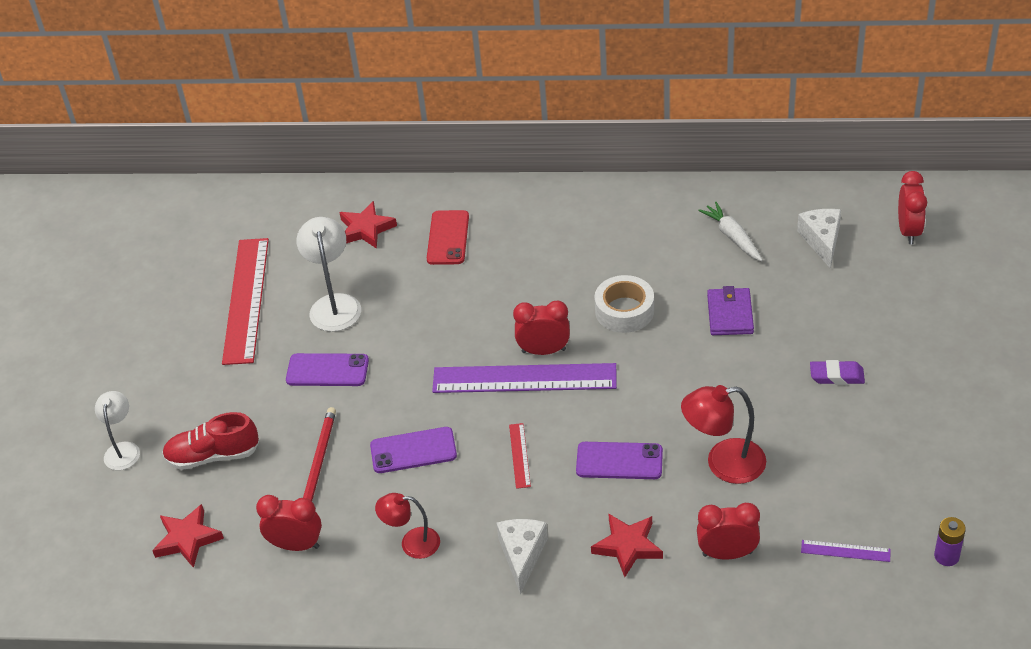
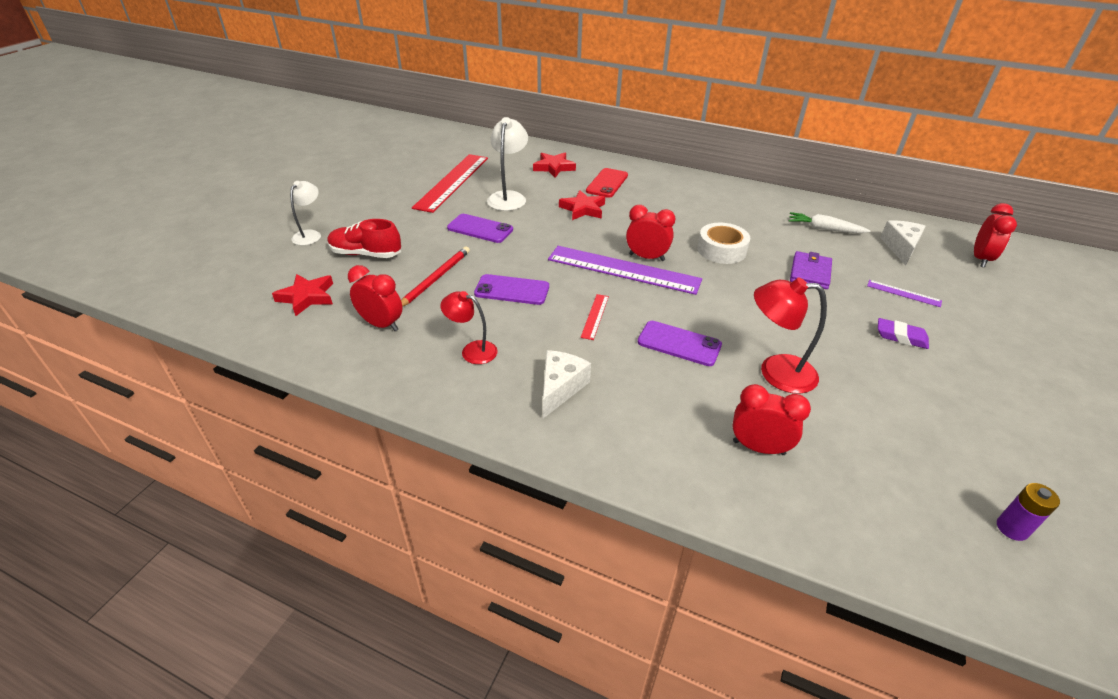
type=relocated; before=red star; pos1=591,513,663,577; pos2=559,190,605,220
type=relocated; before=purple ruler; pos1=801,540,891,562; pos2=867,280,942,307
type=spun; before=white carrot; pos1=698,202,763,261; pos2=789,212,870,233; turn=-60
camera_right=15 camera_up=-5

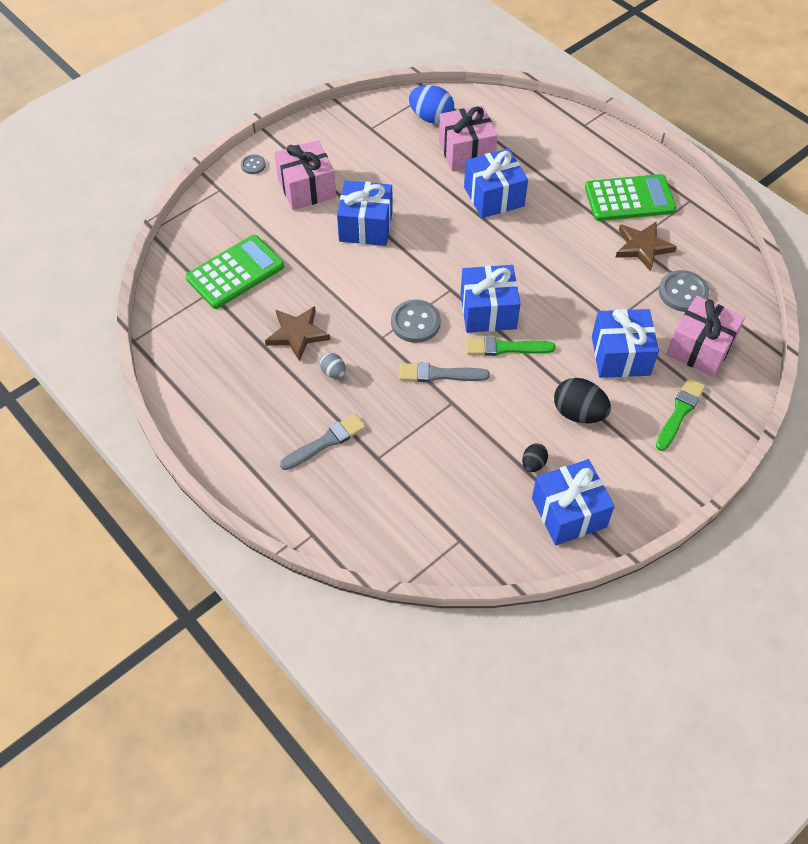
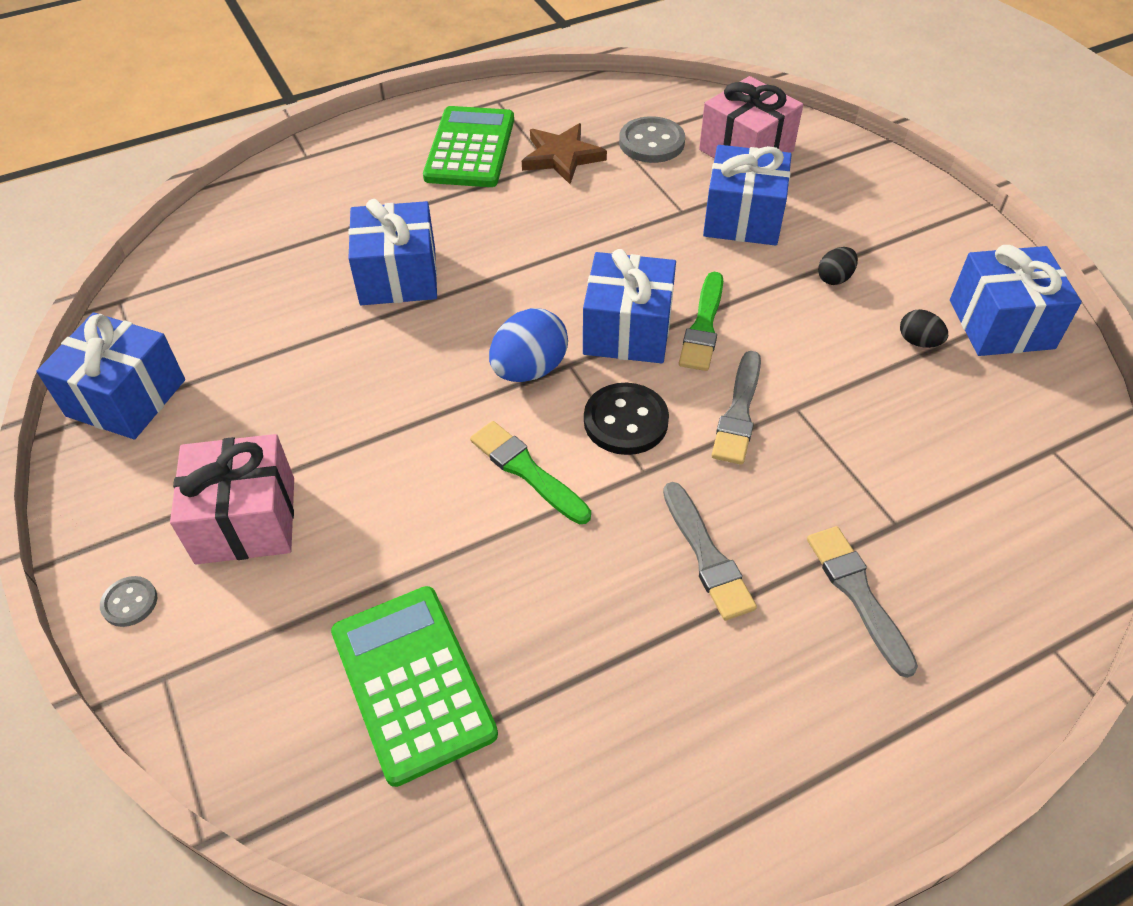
type=missing; before=brown star; pos1=265,306,330,362
type=missing; before=pink gift; pos1=439,105,498,171
type=relocated; before=blue gift; pos1=337,180,393,246; pos2=36,312,185,440
type=relocated; before=blue egg; pos1=409,85,454,124; pos2=489,308,568,382
type=relocated; before=green brush; pos1=656,378,706,451; pos2=470,421,591,524
type=exchanged; before=grey egg; after=grey brush; pos1=320,353,346,378; pos2=663,482,757,621
type=colour; before=grey button; after=black button; pos1=391,300,441,343; pos2=584,383,669,455
type=size; before=black egg; pos1=554,378,611,423; pos2=818,247,858,285; scale=0.55
camera_right=-75 camera_up=-5

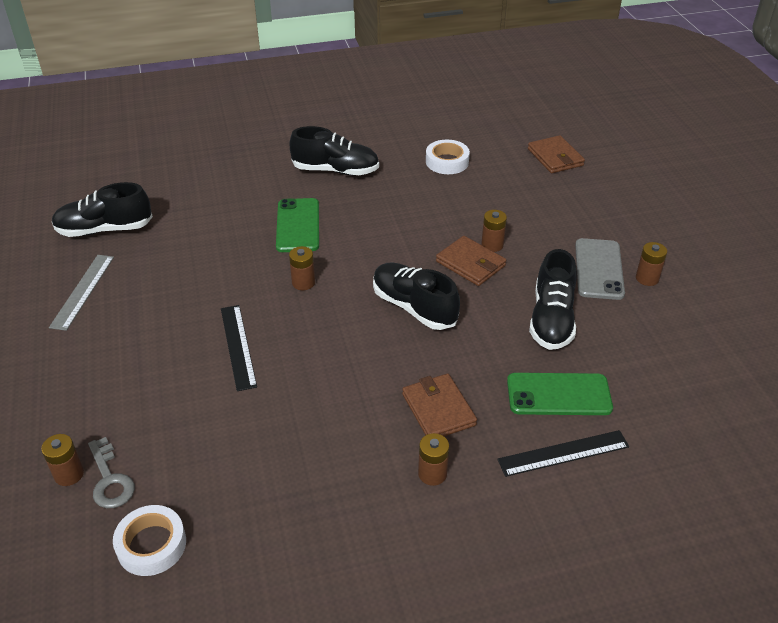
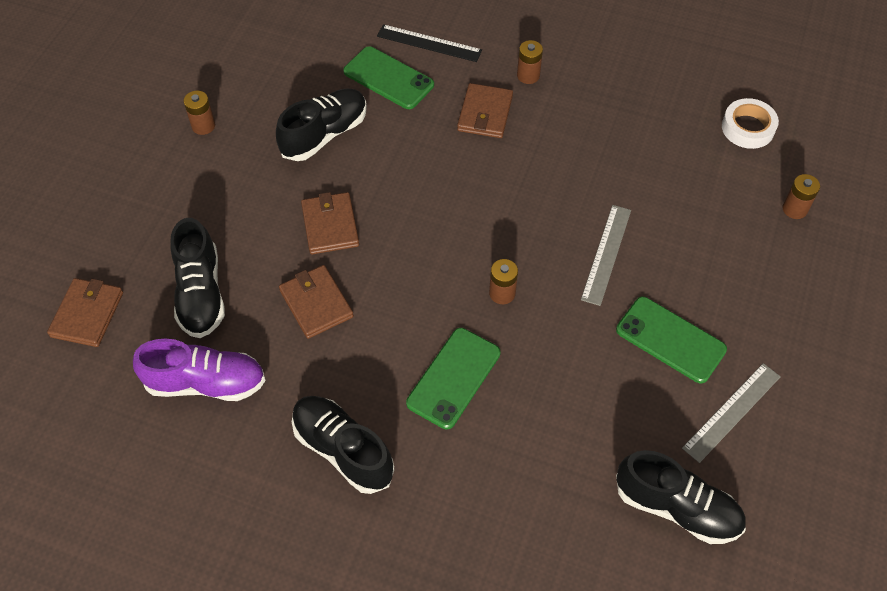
type=missing; before=grey key; pos1=88,437,135,508
type=missing; before=brown battery; pos1=481,210,507,252
type=missing; before=grey phone; pos1=575,238,625,300
type=appeared; after=brown wallet; pos2=279,265,354,339
type=appeared; after=green phone; pos2=616,297,727,383
type=relocated; before=black shoe; pos1=373,262,460,330; pos2=170,218,225,338
type=exchanged; before=white tape; after=purple shoe; pos1=426,140,470,174; pos2=133,339,266,401
type=colour; before=black ruler; after=grey ruler; pos1=221,305,257,391; pos2=581,205,631,306
camera_right=-145 camera_up=15

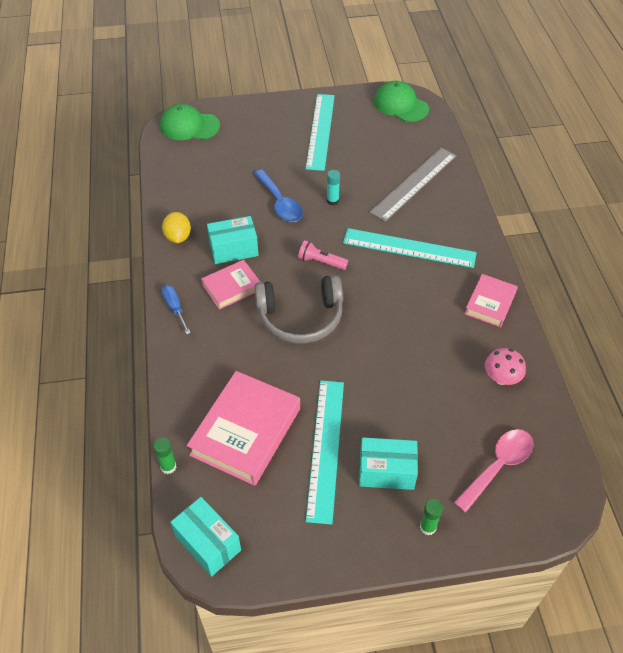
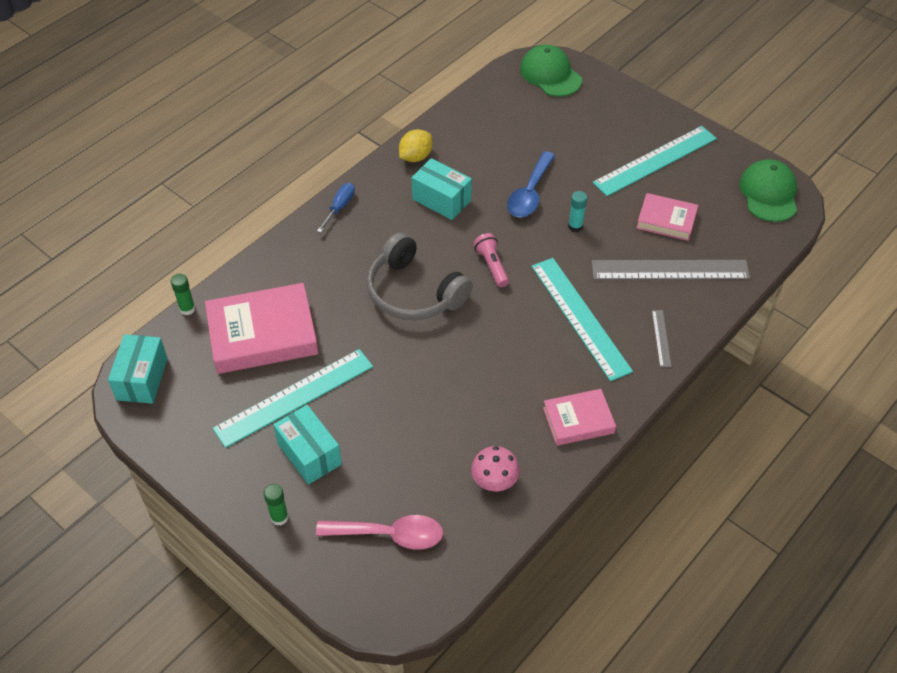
type=appeared; after=grey ruler; pos2=652,310,672,367
type=relocated; before=pink book; pos1=201,260,260,310; pos2=636,193,698,241
camera_right=50 camera_up=0

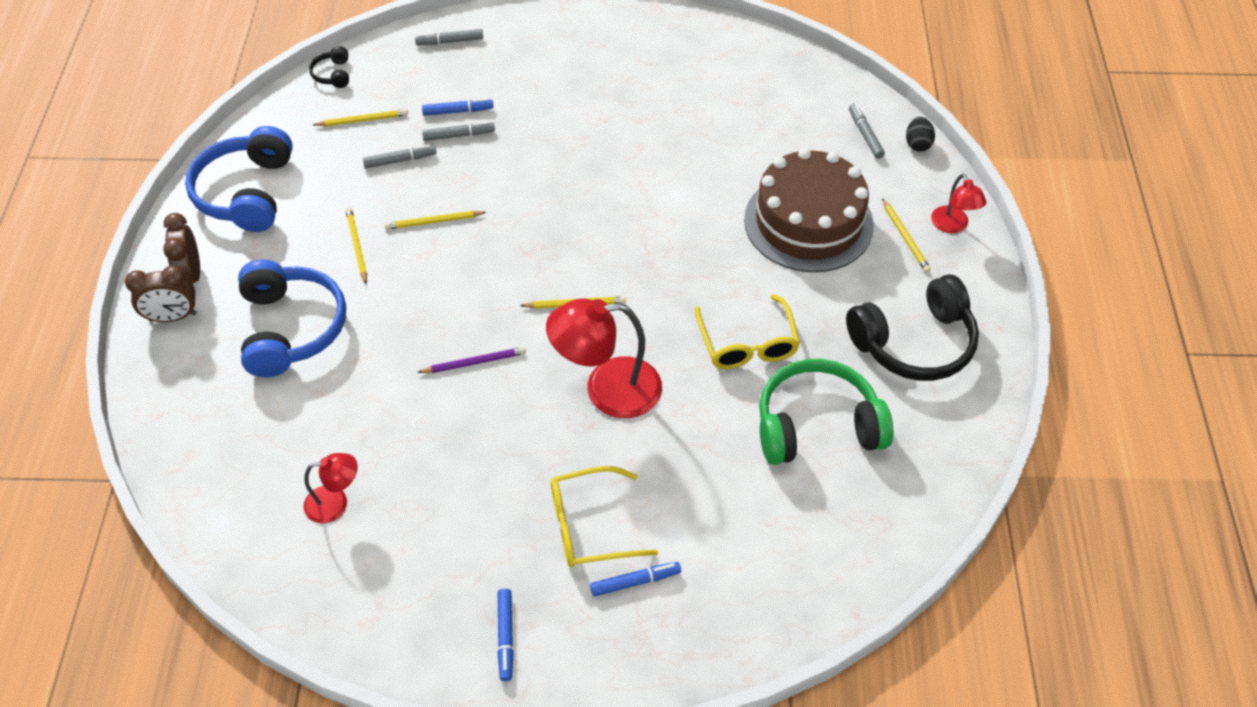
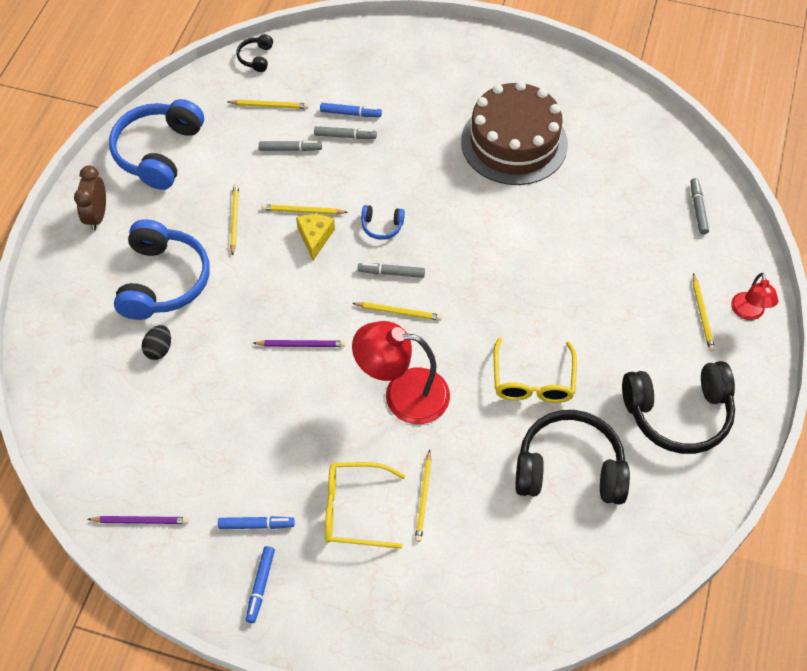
type=missing; before=brown clock; pos1=125,265,196,322
type=missing; before=red lamp; pos1=303,453,358,523
type=appeared; after=purple pencil; pos2=87,516,189,524
type=appeared; after=yellow cheese; pos2=296,214,335,261
type=appeared; after=blue headphones; pos2=361,205,405,240
type=appeared; after=yellow pencil; pos2=415,450,432,542
type=relocated; before=grey marker; pos1=415,29,483,45; pos2=358,263,425,278
type=relocated; before=blue marker; pos1=590,562,681,596; pos2=218,516,295,529
type=relocated; before=brown cake; pos1=744,148,874,272; pos2=461,81,568,185
type=relocated; before=black egg; pos1=906,117,935,152; pos2=142,325,171,360
type=colour; before=green headphones; after=black headphones; pos1=759,359,893,465; pos2=515,410,630,504
camera_right=15 camera_up=5

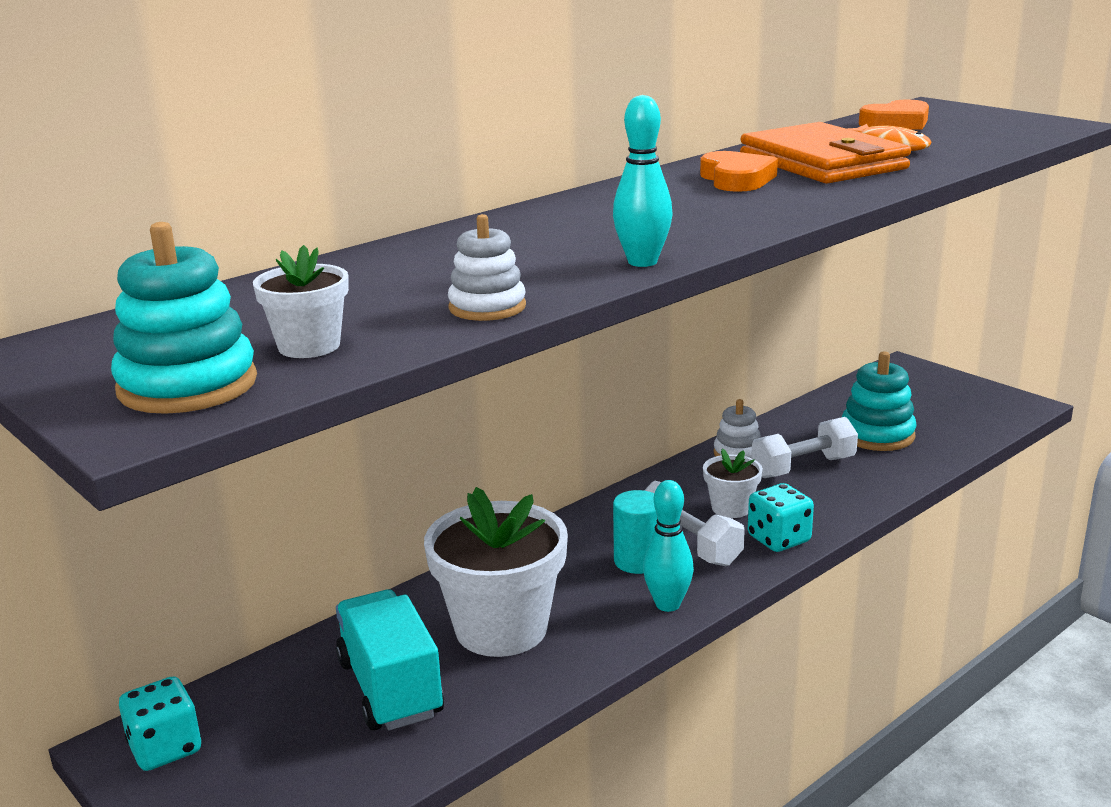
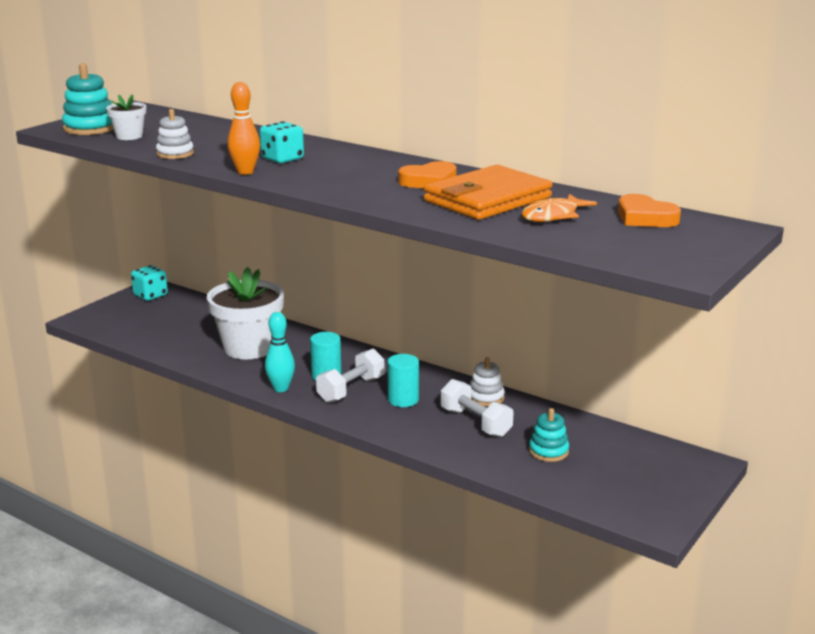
type=missing; before=turquoise truck; pos1=336,590,444,731
type=relocated; before=turquoise dice; pos1=748,483,814,552; pos2=260,121,304,163
type=exchanged; before=white flower pot; after=turquoise cylinder; pos1=703,449,763,518; pos2=387,354,419,407
type=colour; before=turquoise bowling pin; after=orange bowling pin; pos1=613,95,673,267; pos2=227,82,260,175
type=size; before=turquoise stacking toy; pos1=842,351,917,451; pos2=529,408,569,462; scale=0.65
camera_right=75 camera_up=0

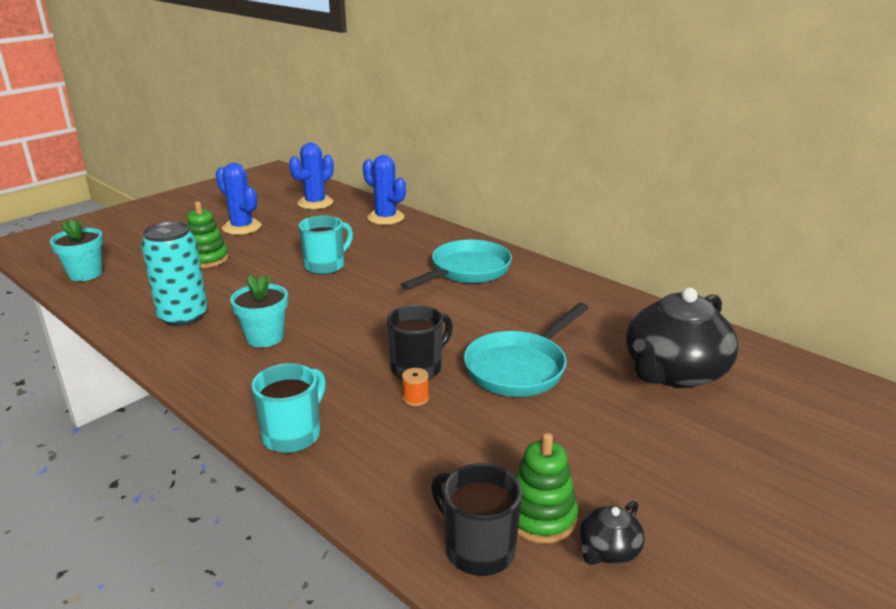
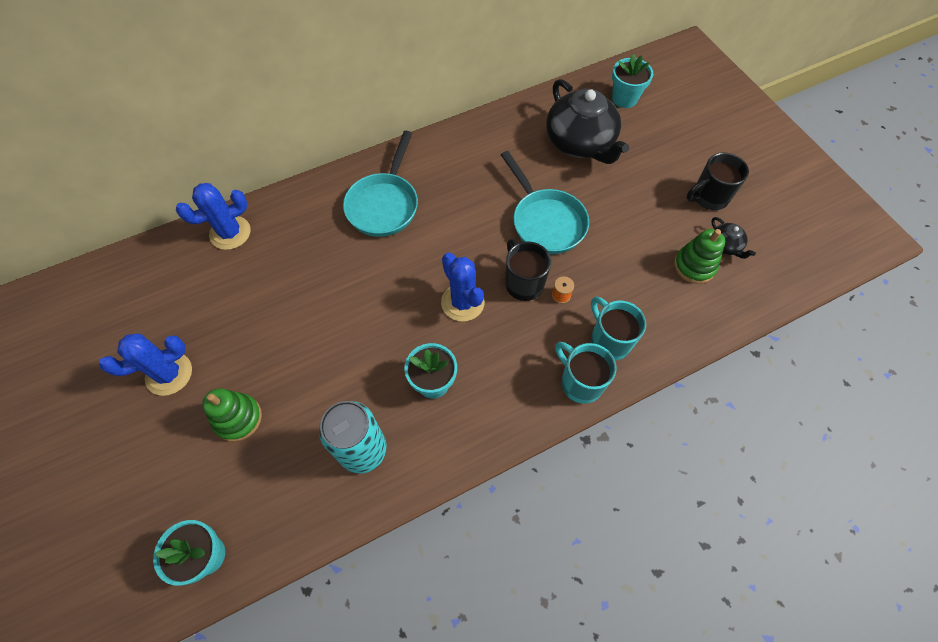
type=appeared; after=turquoise flower pot; pos2=612,54,653,108
type=relocated; before=blue cactus; pos1=289,143,334,209; pos2=441,253,485,321
type=relocated; before=turquoise mug; pos1=299,215,353,275; pos2=591,297,646,361
type=relocated; before=black mug; pos1=431,463,522,576; pos2=687,152,749,210
type=spun; before=turquoise pan; pos1=401,240,512,290; pos2=343,131,418,237; turn=-135
camera_right=-70 camera_up=35

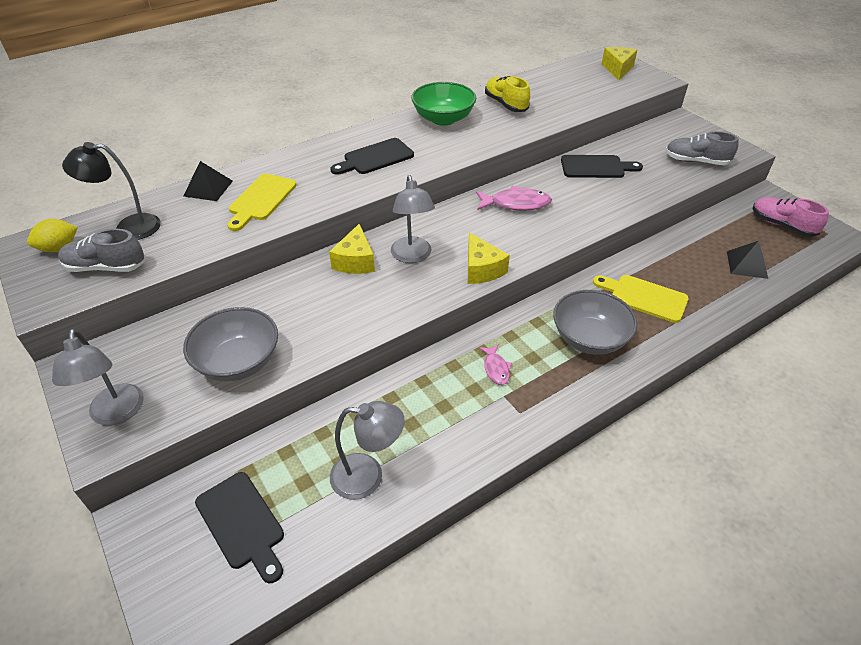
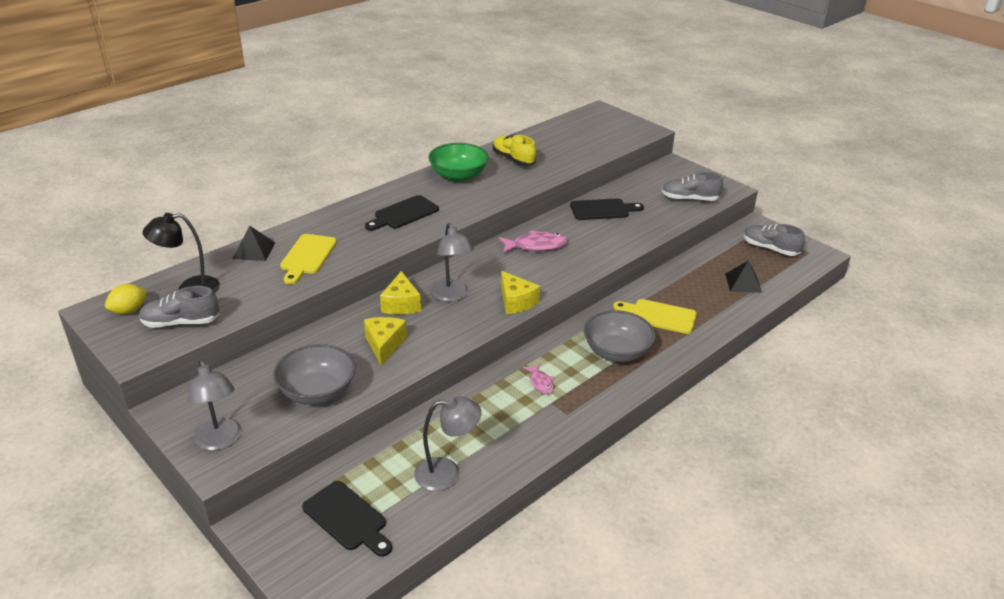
type=relocated; before=yellow cheese; pos1=602,47,637,80; pos2=364,317,407,365
type=colour; before=pink shoe; after=grey shoe; pos1=753,197,829,237; pos2=743,224,805,256
camera_right=-10 camera_up=-10

